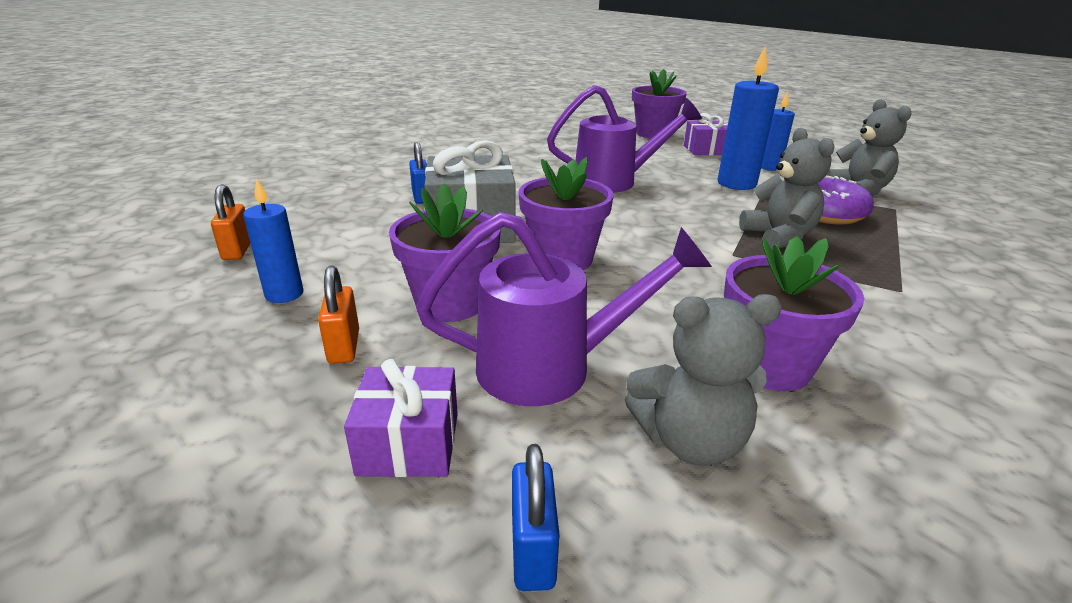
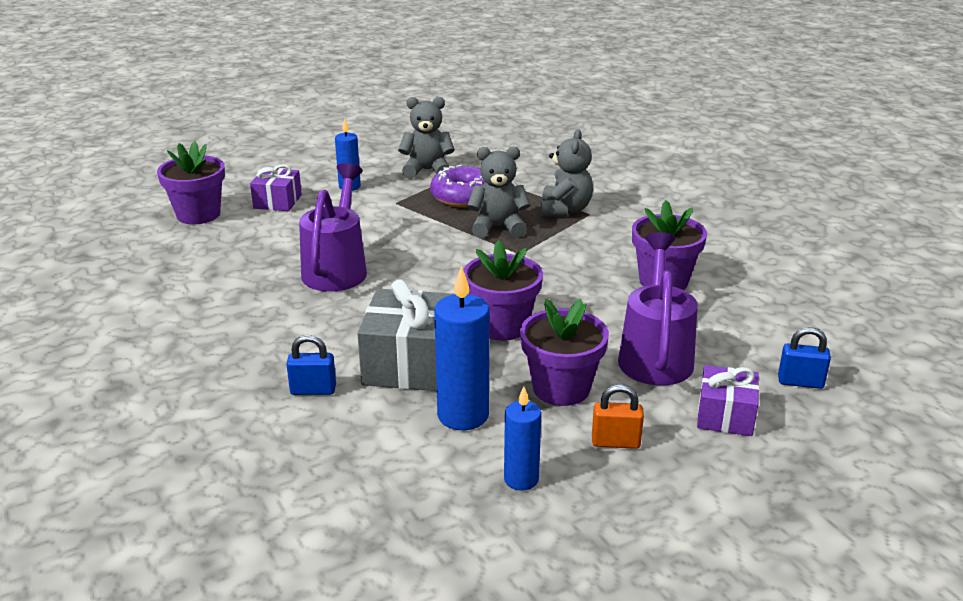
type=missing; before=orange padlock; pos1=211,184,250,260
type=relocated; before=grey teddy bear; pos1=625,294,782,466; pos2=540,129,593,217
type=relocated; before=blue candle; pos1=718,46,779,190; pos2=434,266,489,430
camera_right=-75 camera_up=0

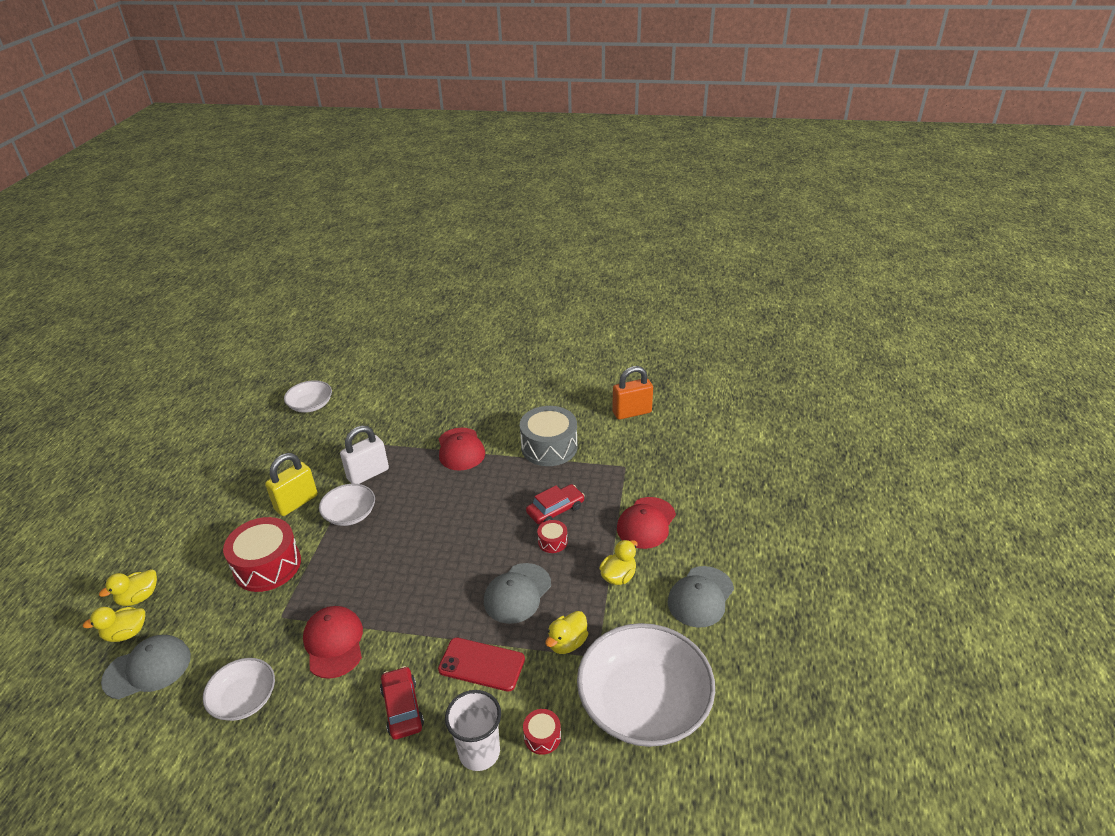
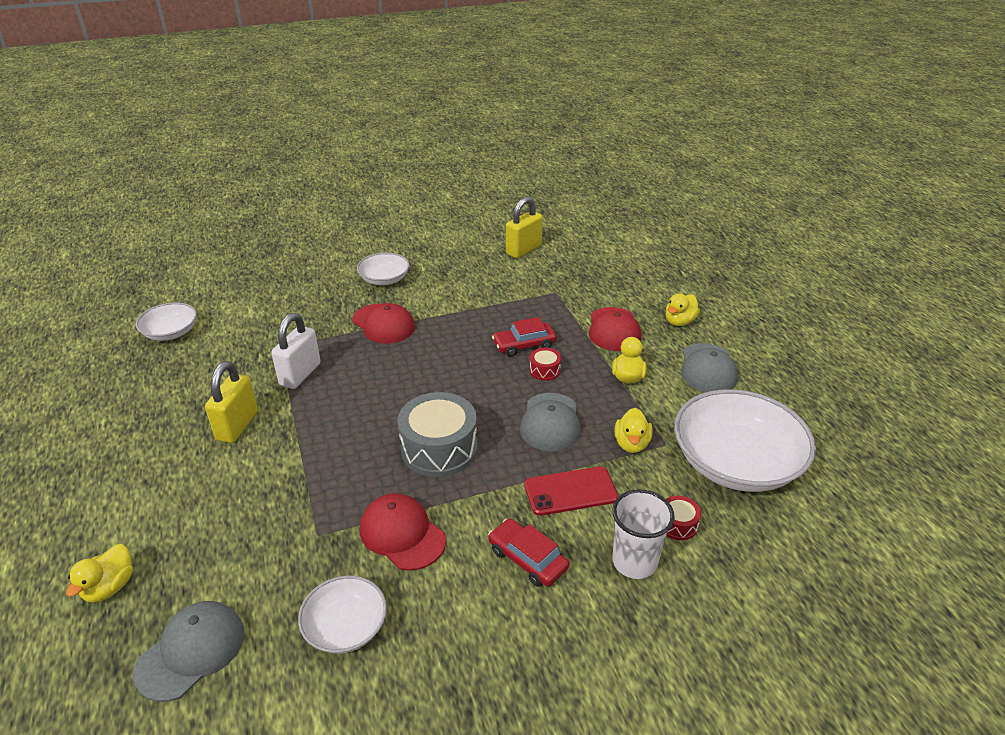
type=missing; before=red drum; pos1=223,517,301,592
type=relocated; before=yellow duck; pos1=83,607,145,642; pos2=666,293,700,326
type=relocated; before=white bowl; pos1=319,484,375,526; pos2=357,253,410,285
type=relocated; before=grey drum; pos1=520,406,578,466; pos2=398,392,477,477
type=colour; before=orange padlock; after=yellow padlock; pos1=612,366,653,420; pos2=506,197,543,258
type=spun; before=red car; pos1=526,484,585,524; pos2=492,317,557,356; turn=-135
camera_right=-30 camera_up=0

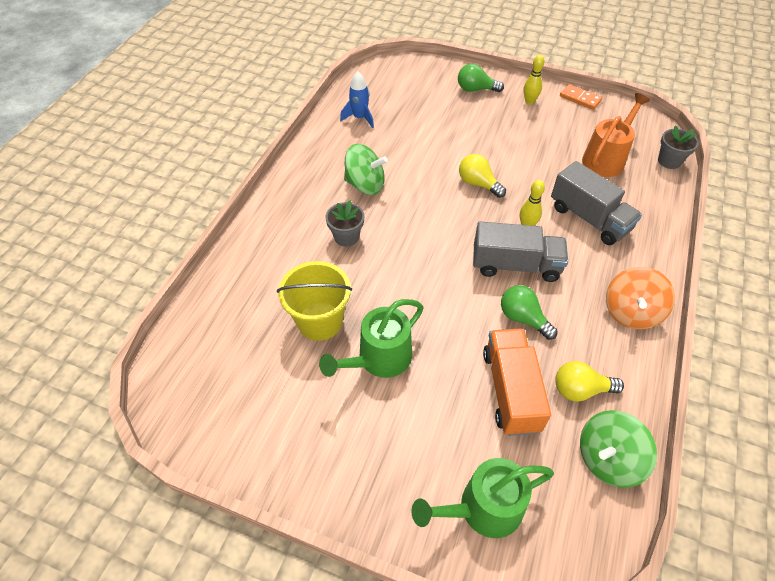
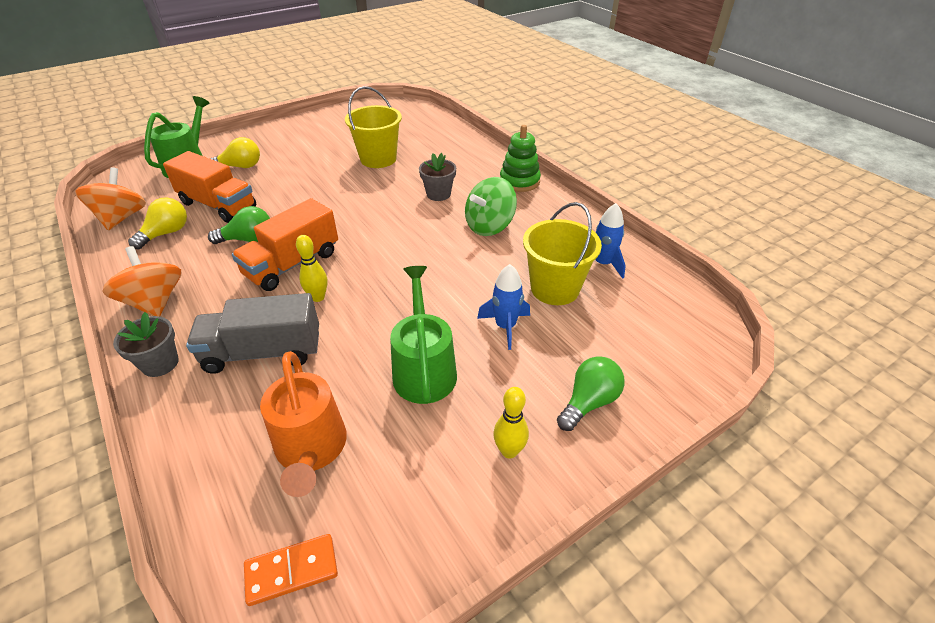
type=appeared; after=blue rocket; pos2=477,264,530,350
type=appeared; after=green stacking toy; pos2=500,125,541,192
type=appeared; after=yellow bucket; pos2=523,202,602,305
type=relocated; before=green watering can; pos1=319,299,424,378; pos2=390,266,457,404
type=relocated; before=yellow light bulb; pos1=459,154,506,198; pos2=211,137,260,168
type=relocated; before=orange domino; pos1=560,84,602,110; pos2=244,534,338,606
type=relocated; before=grey flower pot; pos1=658,125,699,169; pos2=113,312,179,377
type=colour; before=grey truck; after=orange truck; pos1=473,222,568,282; pos2=232,198,338,291
type=colour; before=green spinning top; after=orange spinning top; pos1=580,410,657,488; pos2=75,167,146,230
camera_right=125 camera_up=-10

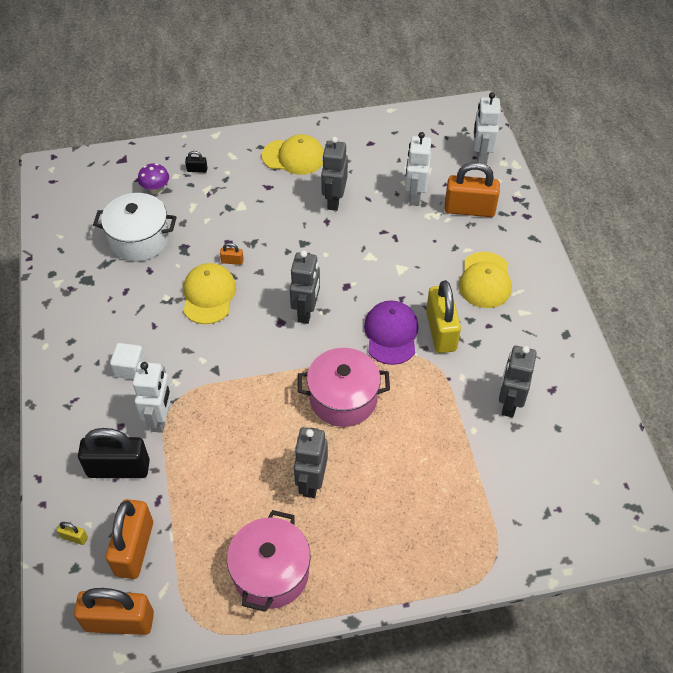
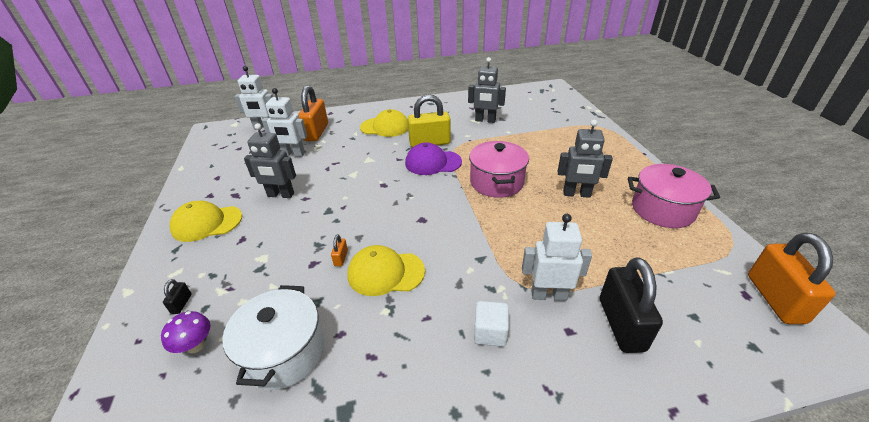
type=missing; before=yellow padlock; pos1=56,522,88,545
type=missing; before=orange padlock; pos1=106,499,153,579
type=missing; before=grey robot; pos1=290,250,320,324
type=spun; before=yellow cap; pos1=262,134,324,175; pos2=170,201,242,242; turn=-105
camera_right=-90 camera_up=-15

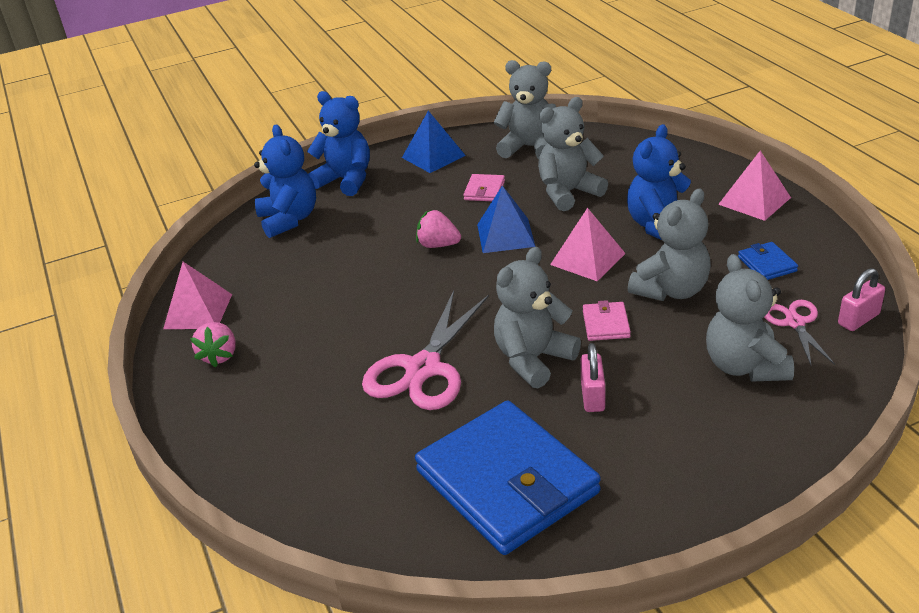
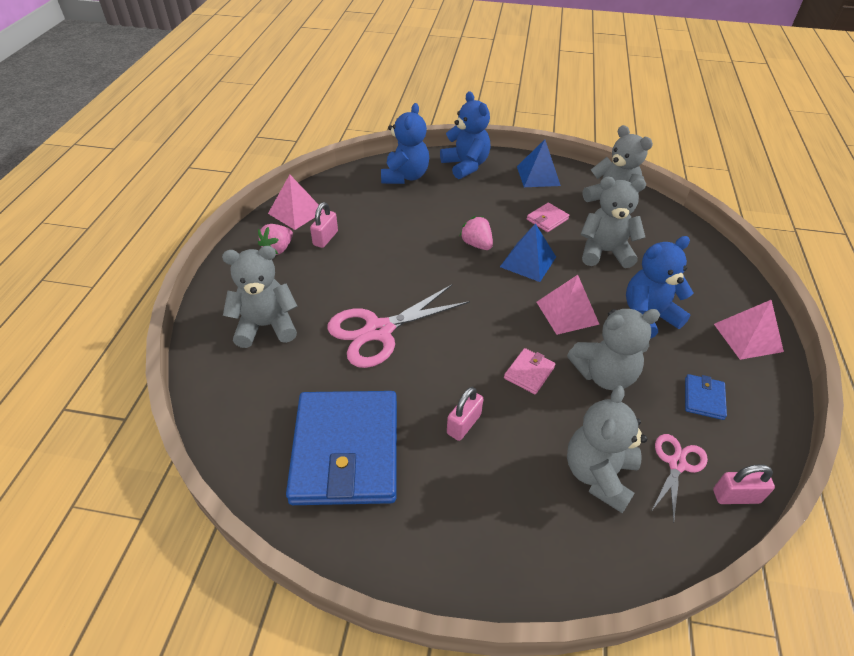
type=appeared; after=pink padlock; pos2=310,202,338,248
type=relocated; before=grey teddy bear; pos1=494,247,581,388; pos2=222,246,297,348
camera_right=30 camera_up=10

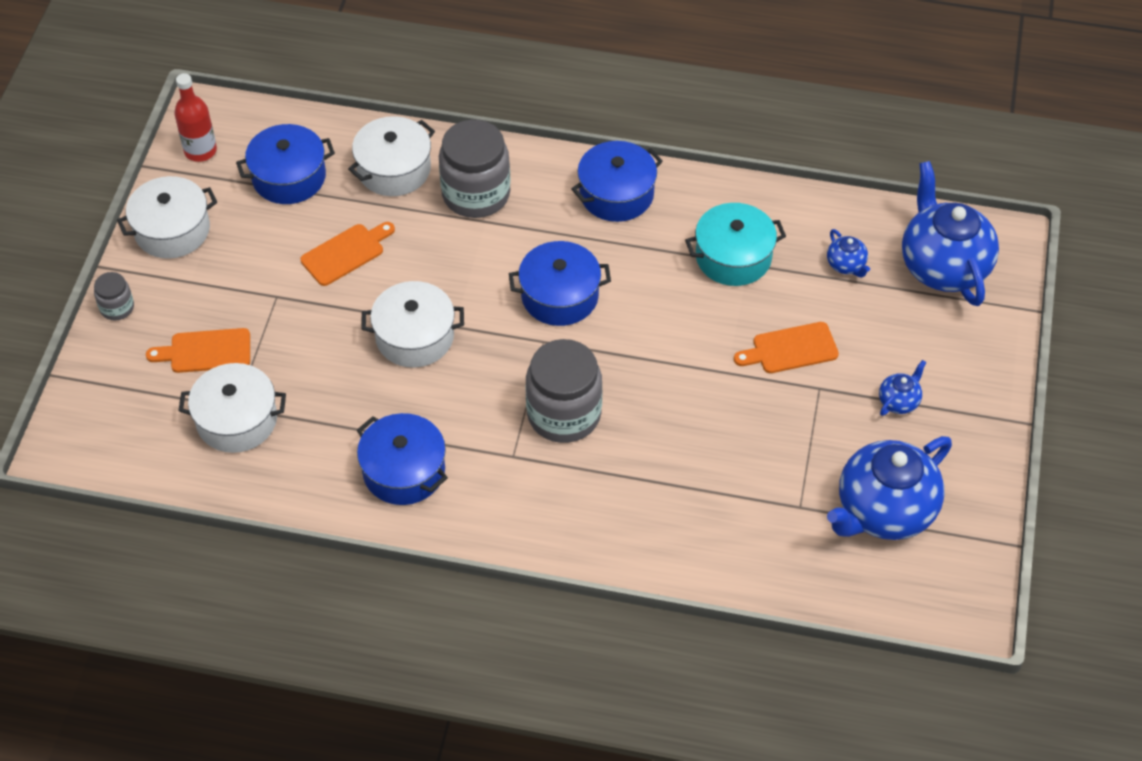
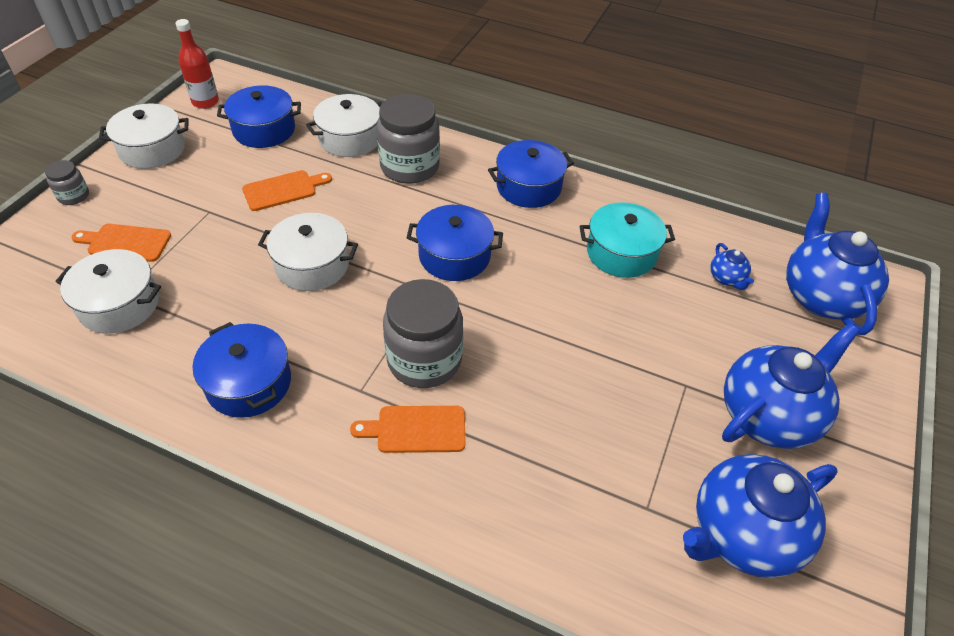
type=relocated; before=orange cutting board; pos1=734,322,839,373; pos2=350,406,465,453
type=size; before=blue teapot; pos1=879,360,926,416; pos2=722,323,860,449; scale=2.32
camera_right=10 camera_up=-5

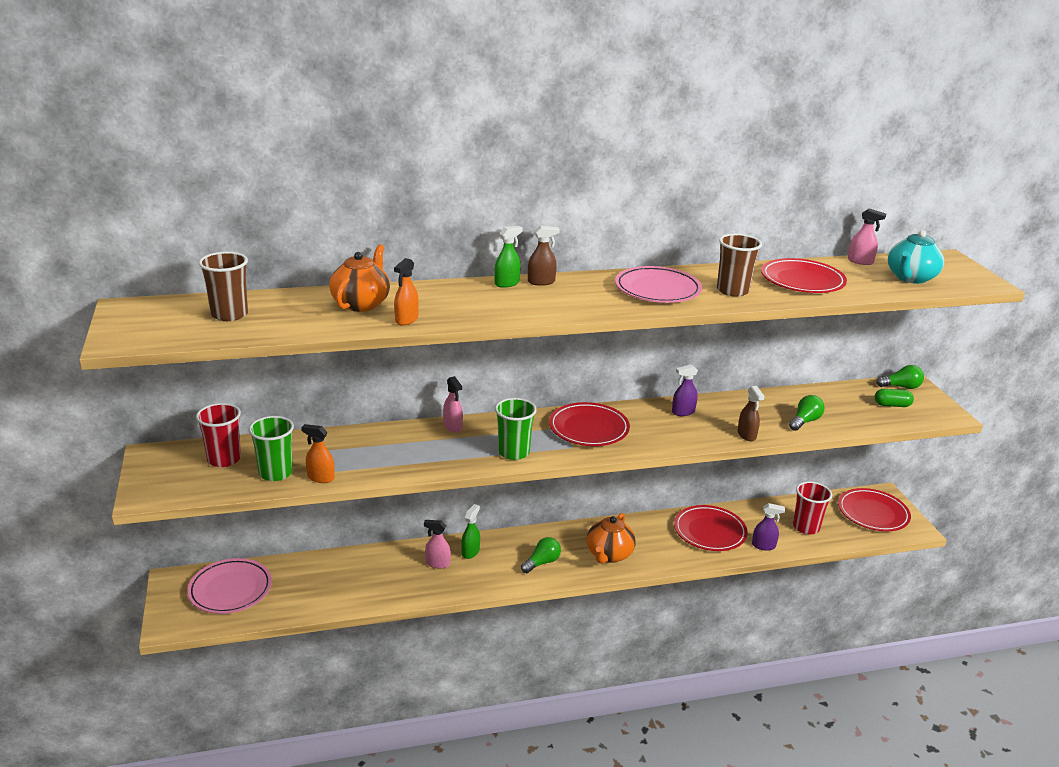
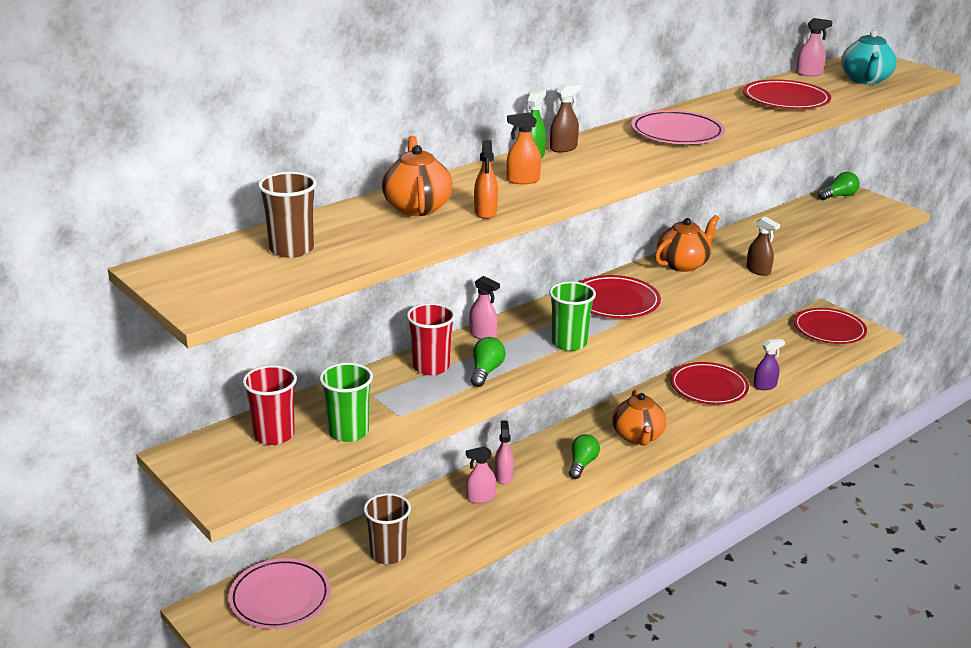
type=missing; before=green capsule; pos1=874,389,914,407
type=relocated; before=orange spray bottle; pos1=301,424,335,483; pos2=507,112,541,184
type=relocated; before=brown cup; pos1=717,234,762,297; pos2=363,493,411,564
type=relocated; before=green light bulb; pos1=789,395,825,431; pos2=471,337,505,387
type=relocated; before=red cup; pos1=793,481,832,534; pos2=407,303,455,375
type=exchanged; before=purple spray bottle; after=orange teapot; pos1=672,364,698,416; pos2=655,215,719,272
type=colour; before=green spray bottle; after=pink spray bottle; pos1=461,504,480,559; pos2=495,420,514,484
camera_right=-25 camera_up=0

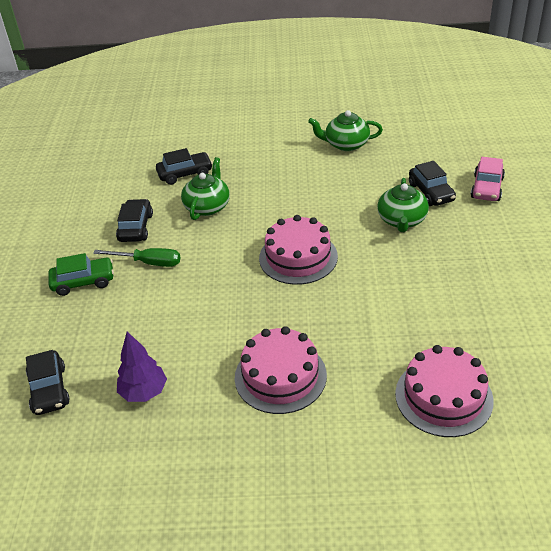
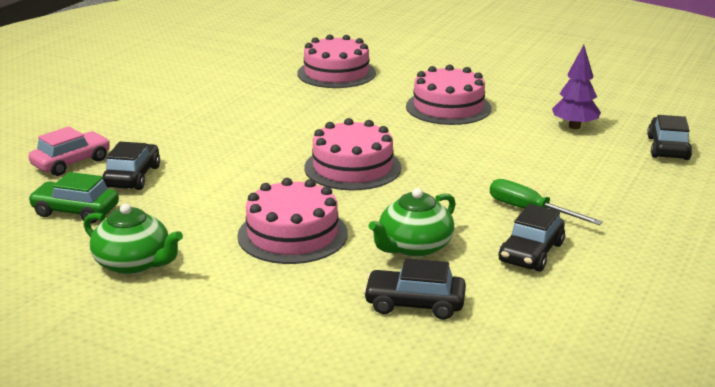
type=missing; before=green teapot; pos1=377,178,429,232
type=appeared; after=pink cake; pos2=237,178,348,264
type=relocated; before=green car; pos1=48,253,114,296; pos2=28,172,119,224
camera_right=-155 camera_up=-15

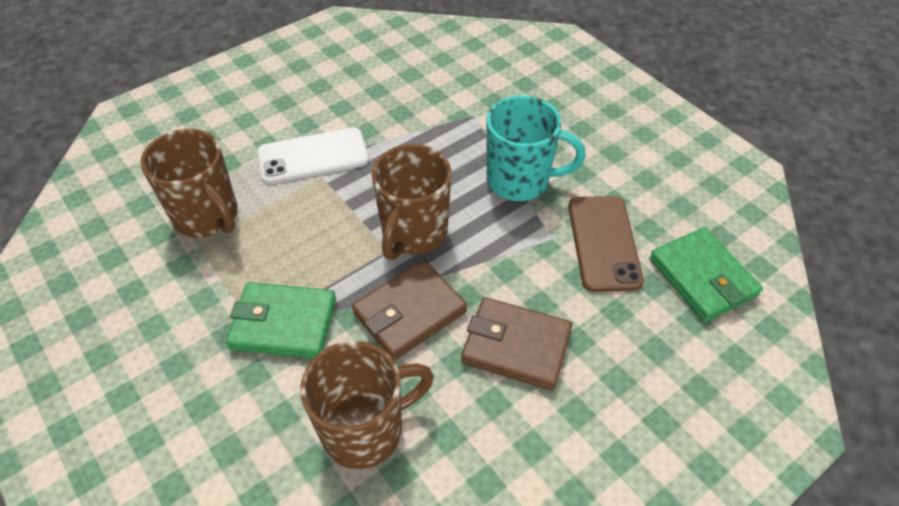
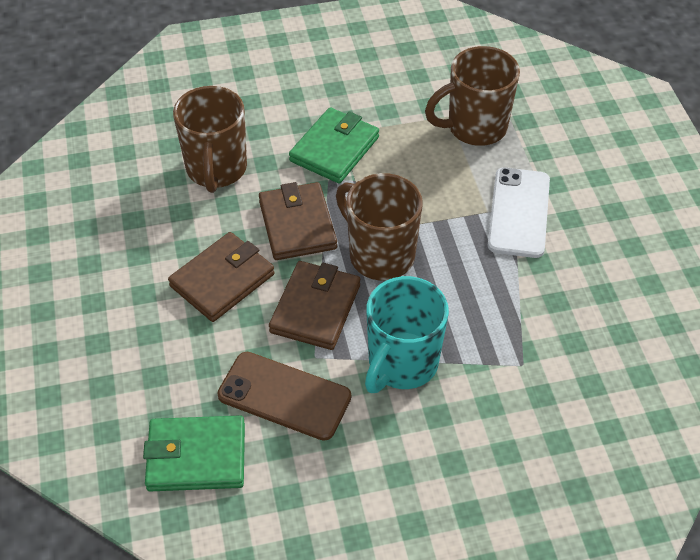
type=appeared; after=brown wallet; pos2=269,261,360,350
camera_right=115 camera_up=0

